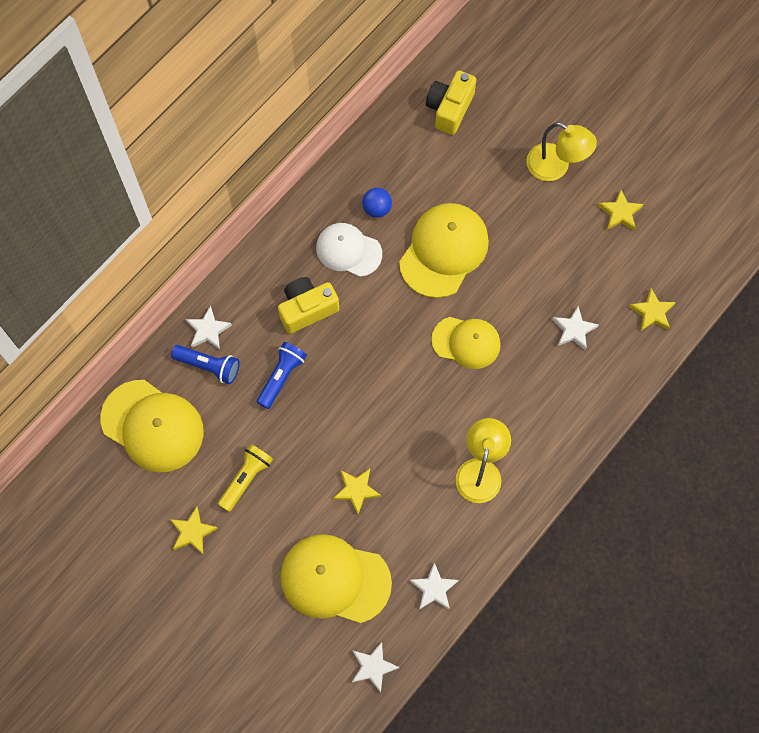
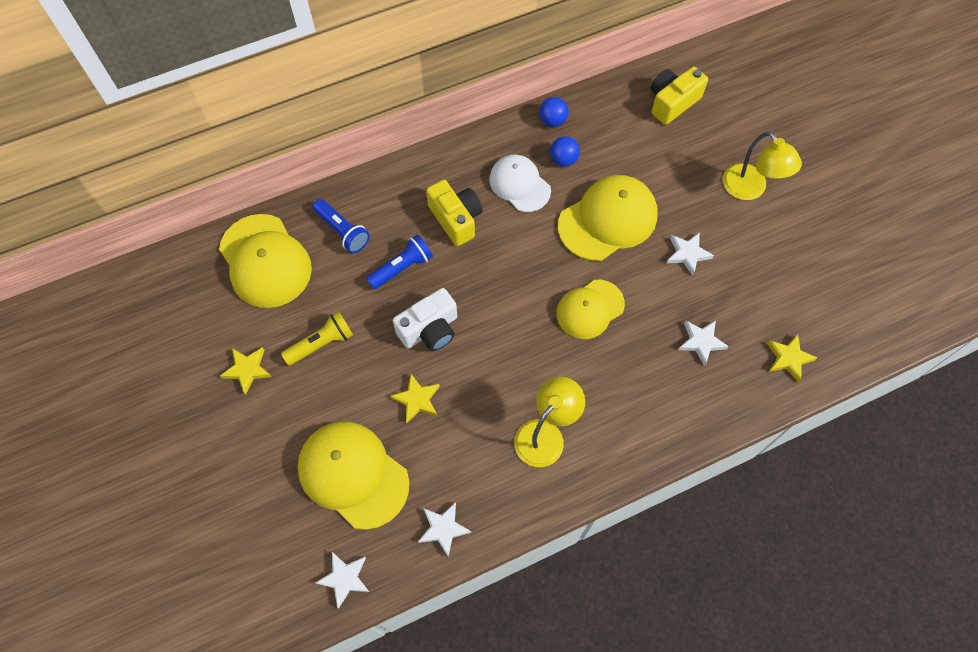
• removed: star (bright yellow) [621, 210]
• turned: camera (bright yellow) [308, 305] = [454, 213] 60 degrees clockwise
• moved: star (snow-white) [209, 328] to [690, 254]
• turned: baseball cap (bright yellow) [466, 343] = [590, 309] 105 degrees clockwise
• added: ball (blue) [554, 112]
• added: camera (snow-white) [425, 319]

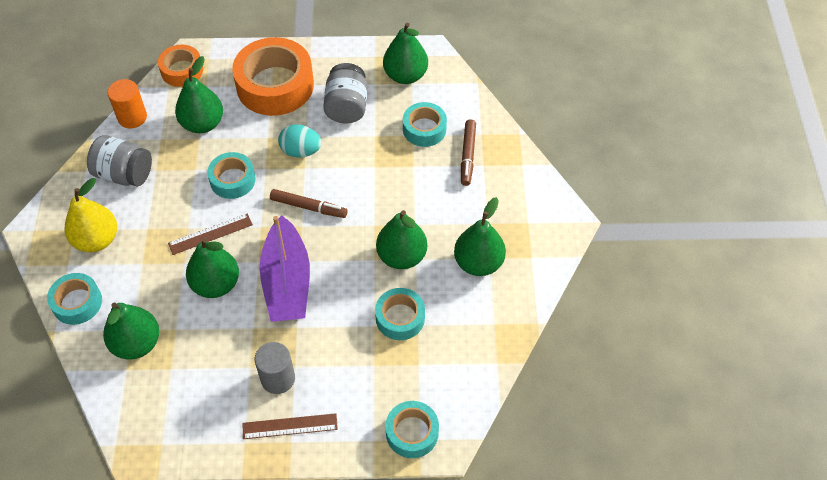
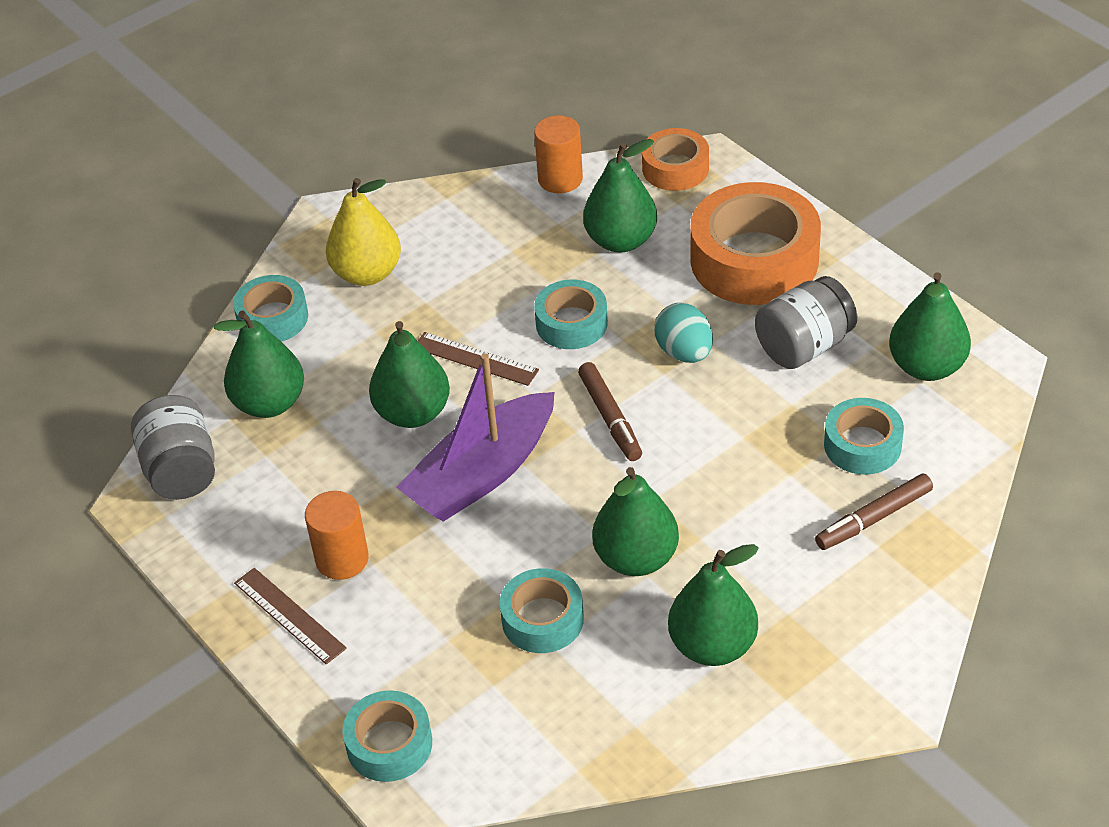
• moved: jar (grey) [119, 160] to [173, 447]
• recoloured: cylinder (grey) [275, 368] to cylinder (orange) [337, 535]

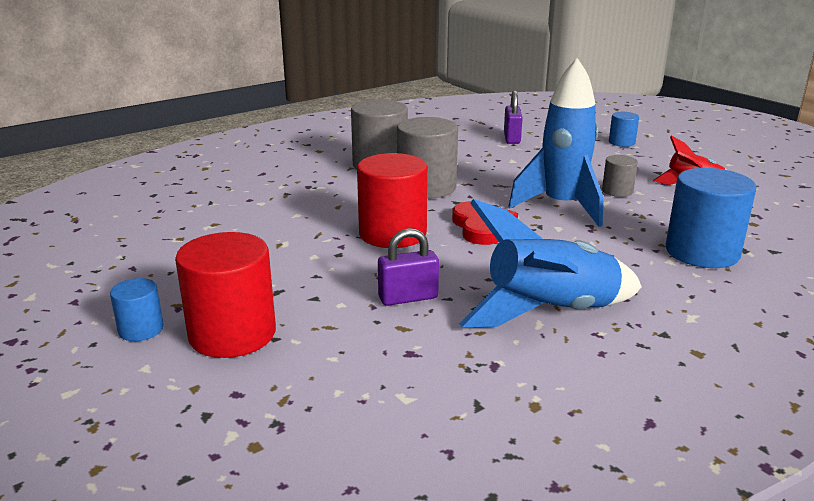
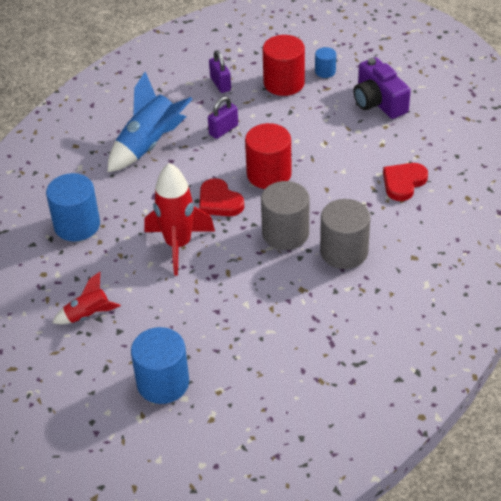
• recoloured: rocket (blue) [555, 142] to rocket (scarlet) [179, 219]
• moved: small lock (royal purple) [513, 117] to [220, 71]
• resized: cylinder (blue) [624, 129] = [160, 365] x1.96
• removed: cylinder (grey) [620, 176]
• added: camera (royal purple) [382, 88]
• added: love heart (scarlet) [405, 182]

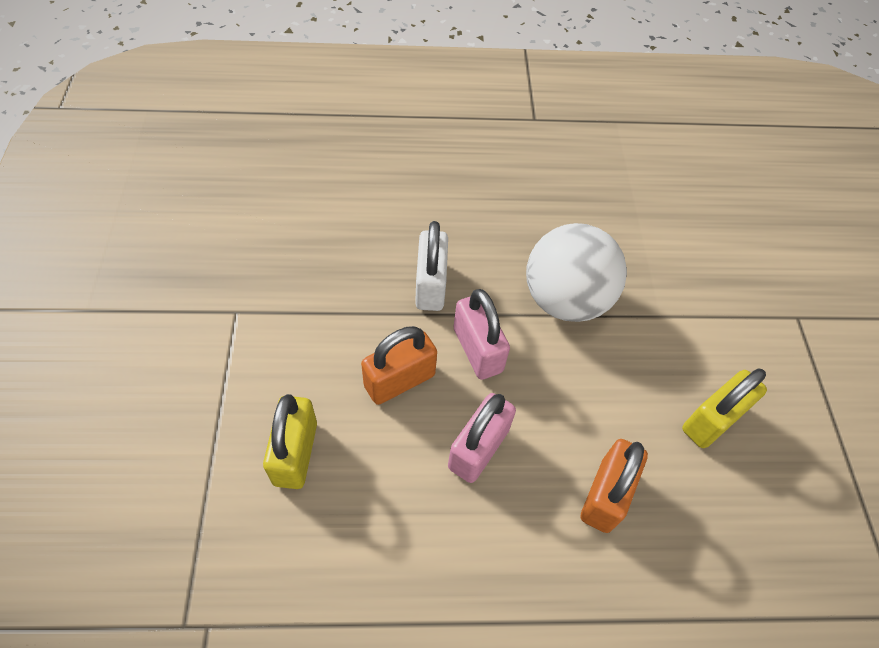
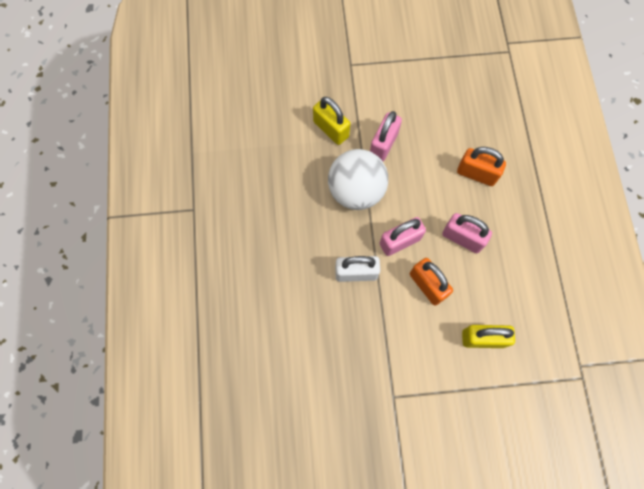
• moved: small lock (bright yellow) [724, 408] to [331, 121]
• added: small lock (pink) [386, 136]

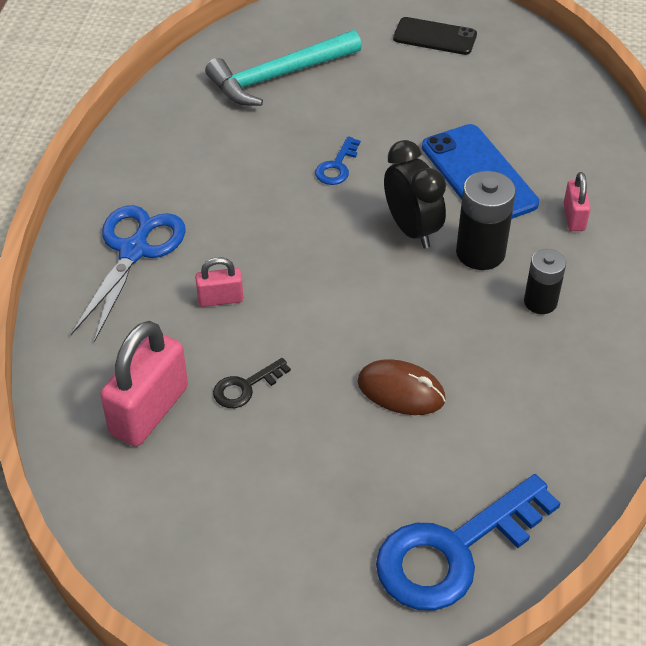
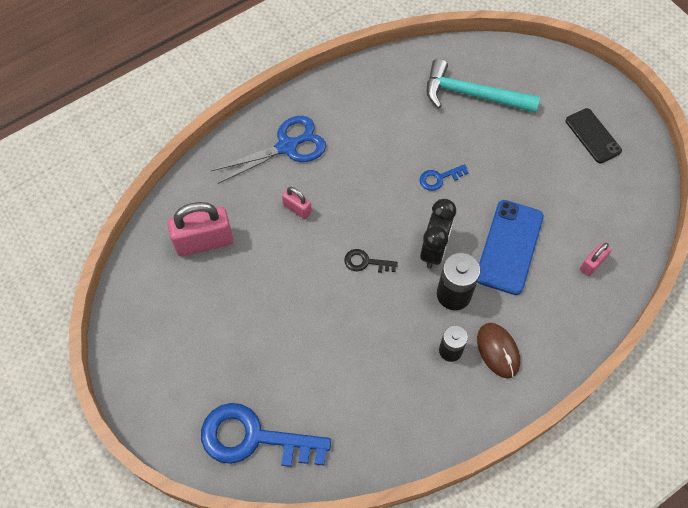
• moved: small lock (pink) [577, 201] to [596, 259]
• moved: key (jet-black) [252, 383] to [371, 261]
• moved: PC mouse (dark brown) [402, 387] to [498, 351]

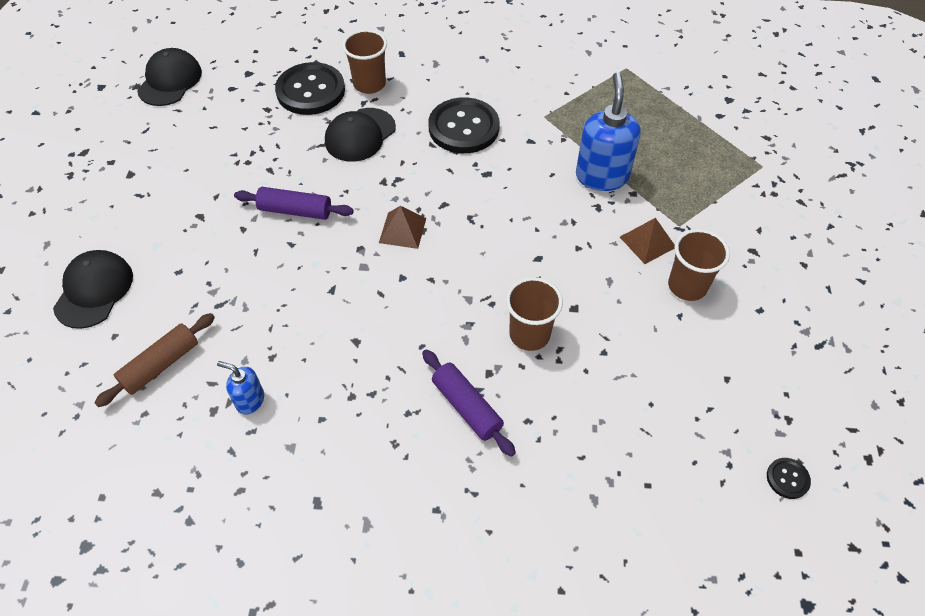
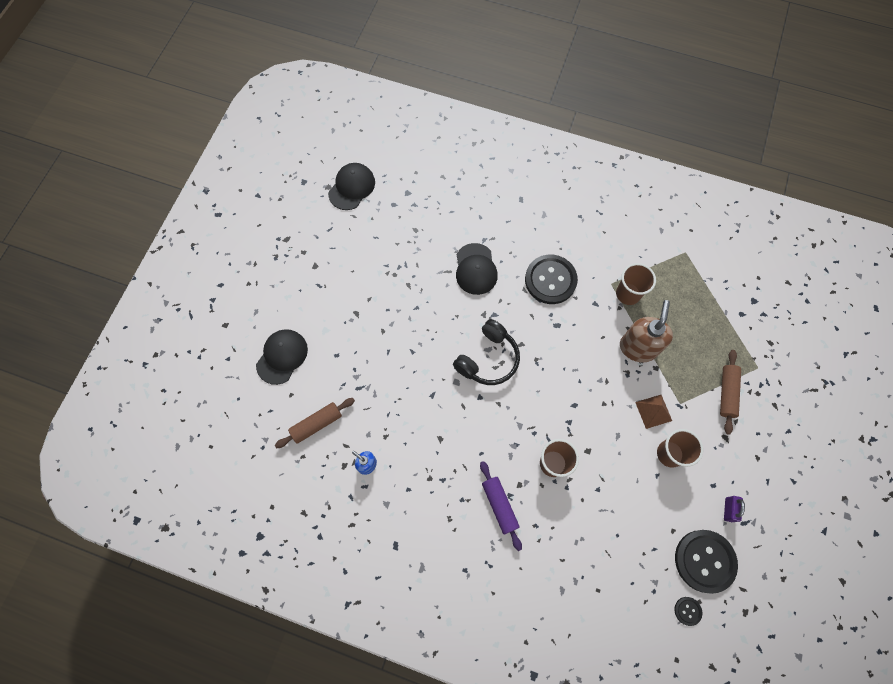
• moved: cup (dark brown) [364, 61] to [636, 284]
• moved: shirt button (jet-black) [310, 88] to [706, 562]
• recoloured: soap pump (blue) [608, 131] to soap pump (dark brown) [646, 331]
• turned: baseball cap (jet-black) [360, 135] = [477, 269] 60 degrees counterclockwise
• removed: rolling pin (royal purple) [294, 203]
• replaced: pyramid shape (dark brown) [402, 227] to over-ear headphones (jet-black) [486, 352]
• added: rolling pin (dark brown) [730, 392]
• added: small lock (royal purple) [734, 509]

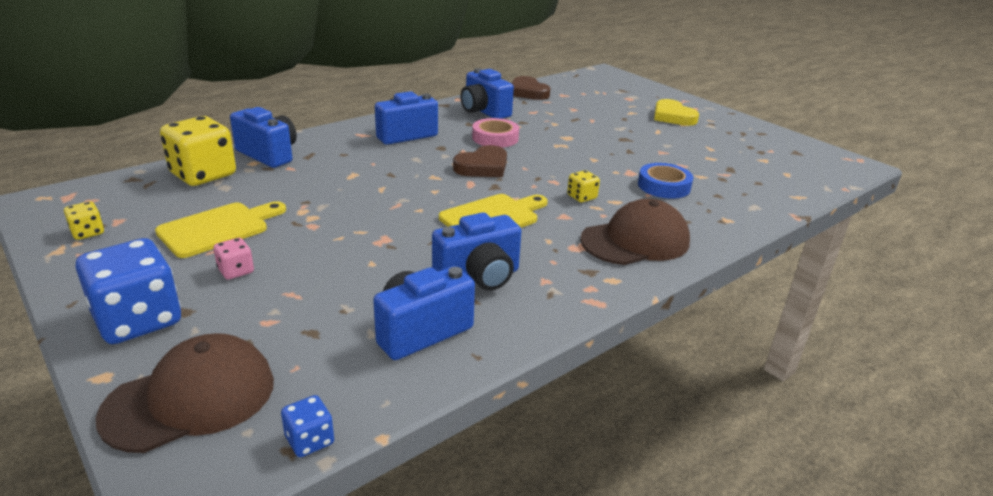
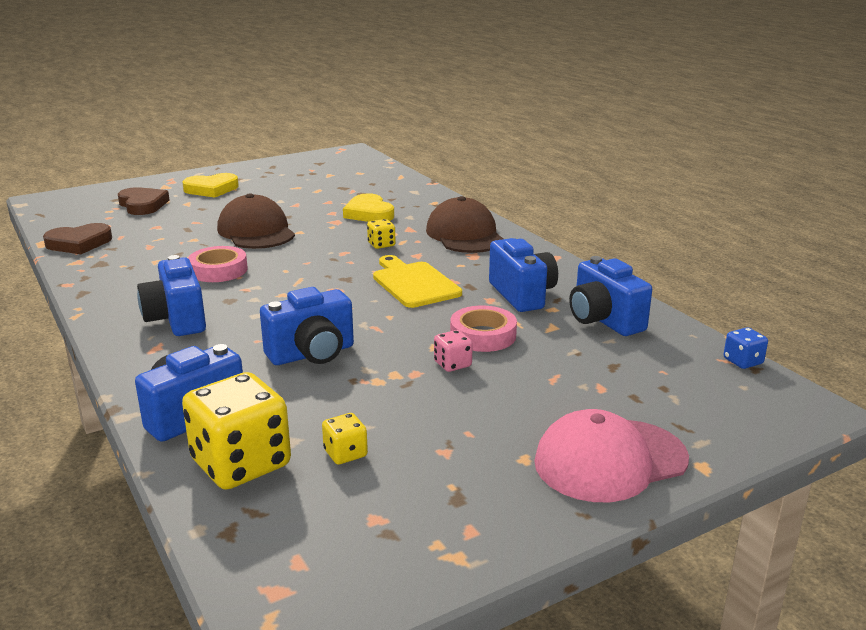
• moved: camera (blue) [487, 93] to [307, 326]
• moved: love heart (dark brown) [480, 161] to [143, 201]
• replaced: roll of tape (blue) [665, 181] to love heart (bright yellow) [368, 207]
• moved: die (bright yellow) [84, 220] to [345, 438]
• removed: bread board (bright yellow) [220, 229]
• replaced: die (blue) [128, 291] to baseball cap (pink) [611, 455]
• moved: die (pink) [233, 259] to [453, 351]
• moved: baseball cap (dark brown) [185, 393] to [256, 221]
• added: roll of tape (pink) [483, 329]

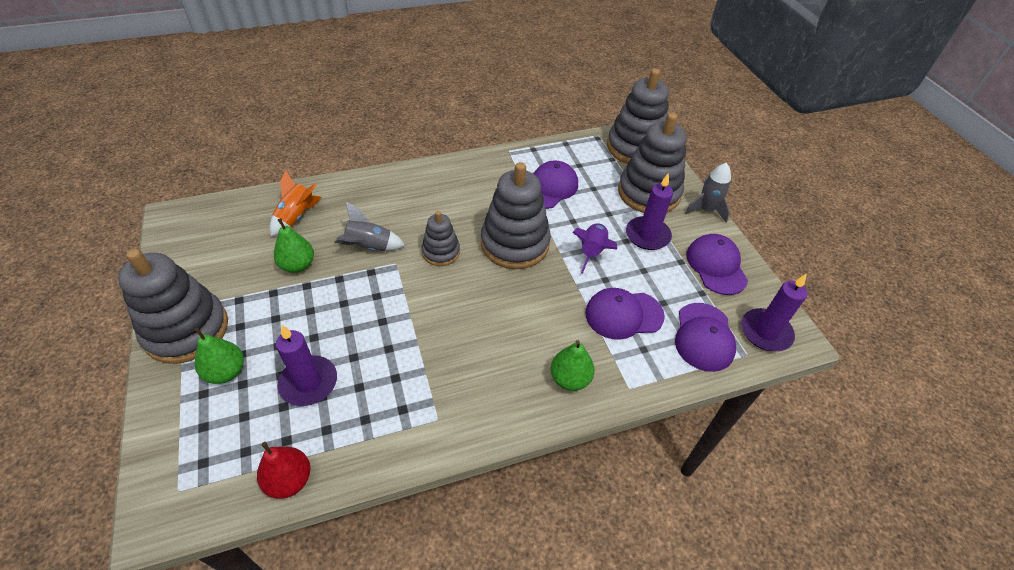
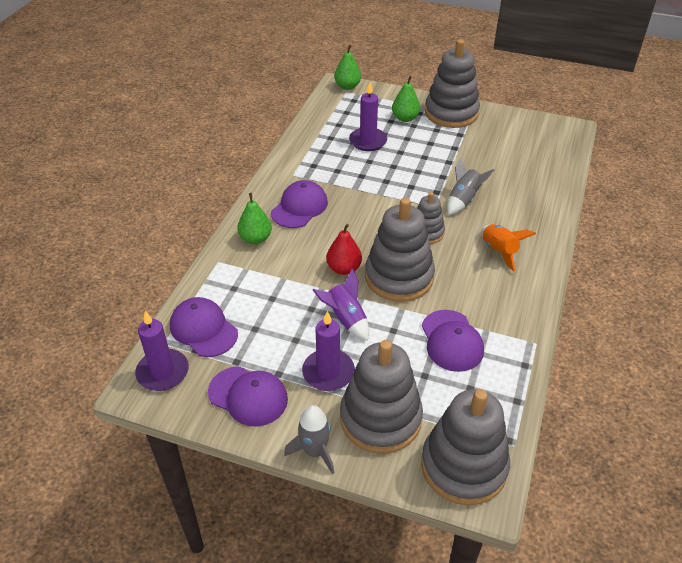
• moved: rocket (orange) [296, 203] to [508, 248]
• moved: pear fruit (emerald) [294, 245] to [347, 67]
• moved: baseball cap (royal purple) [625, 314] to [299, 204]
• moved: pear fruit (scarlet) [283, 470] to [344, 249]

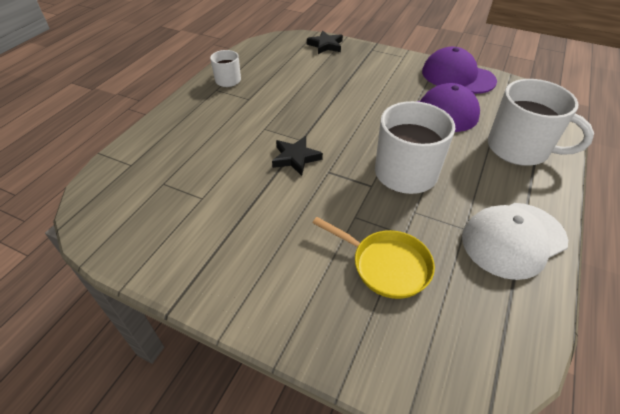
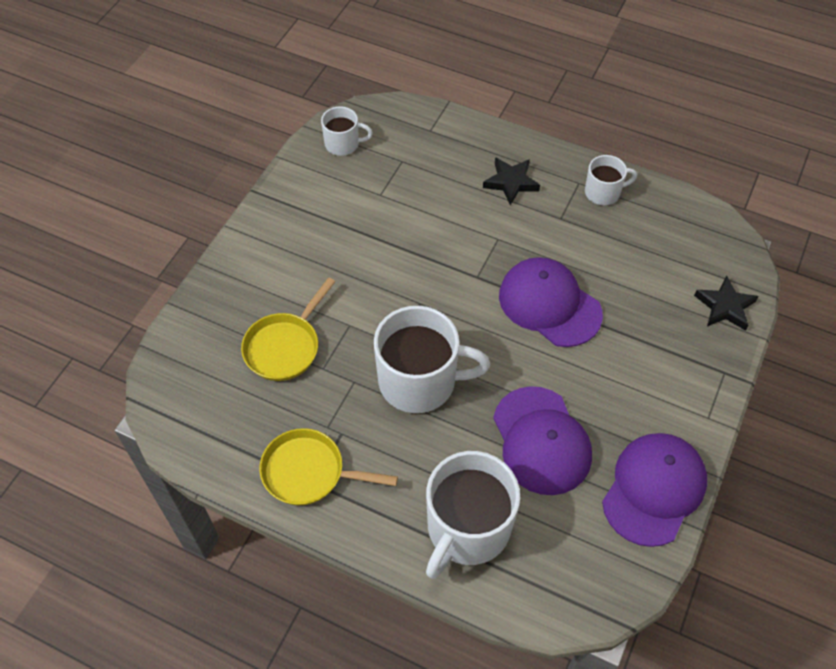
• moved: star (jet-black) [297, 156] to [511, 181]
• replaced: baseball cap (snow-white) [515, 241] to pan (bright yellow) [328, 466]
• added: coffee mug (snow-white) [347, 131]
• added: baseball cap (royal purple) [551, 302]

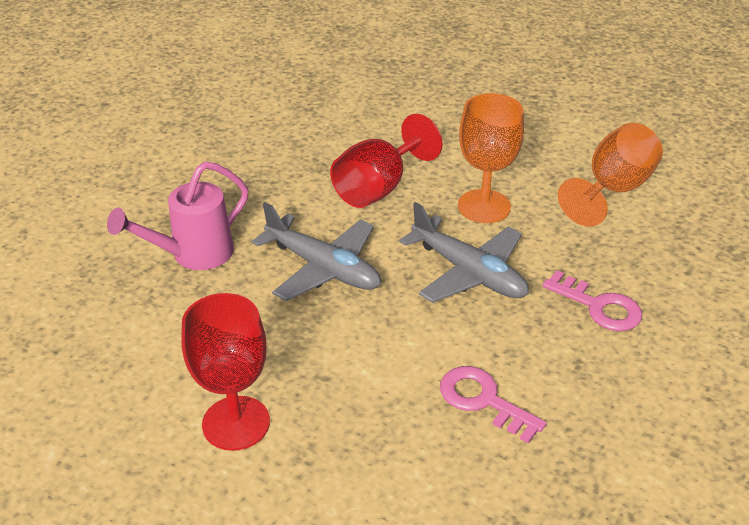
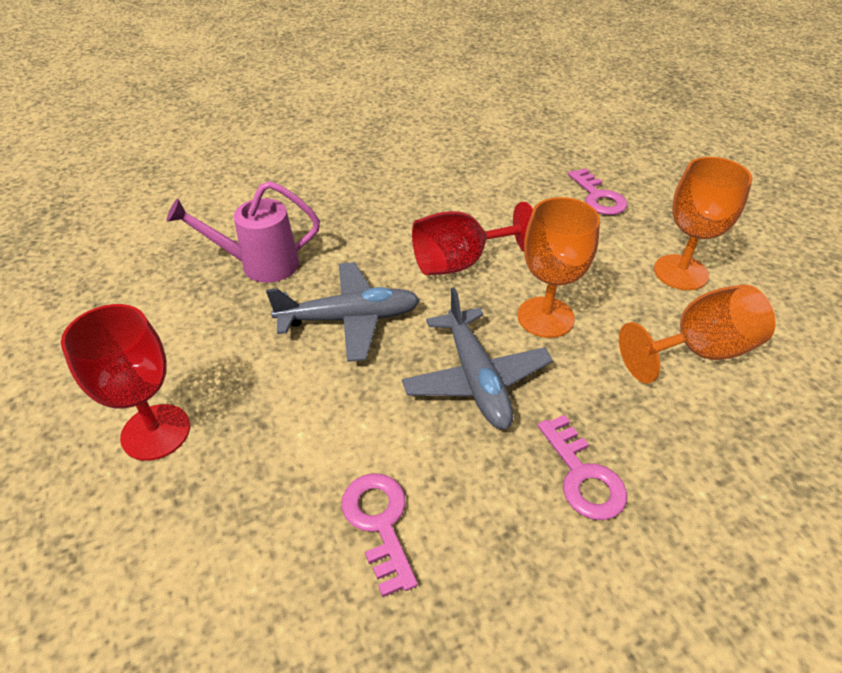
• turned: toy plane (grey) [316, 251] = [343, 312] 75 degrees counterclockwise
• added: chalice (orange) [703, 223]
• added: key (pink) [597, 191]

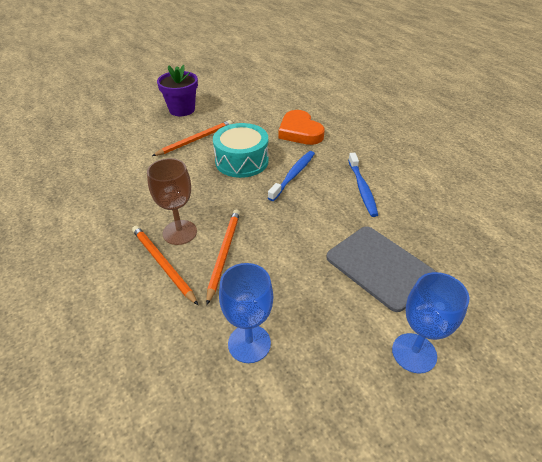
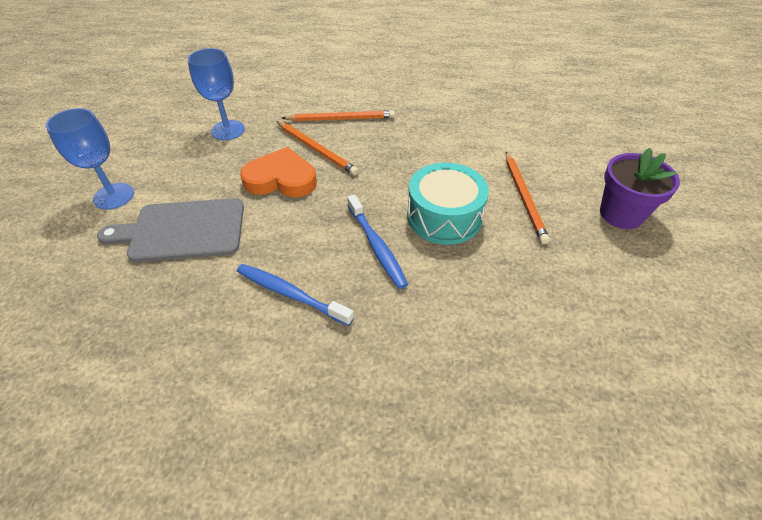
• moved: love heart (orange) [301, 127] to [278, 172]
• removed: chalice (dark brown) [172, 201]

